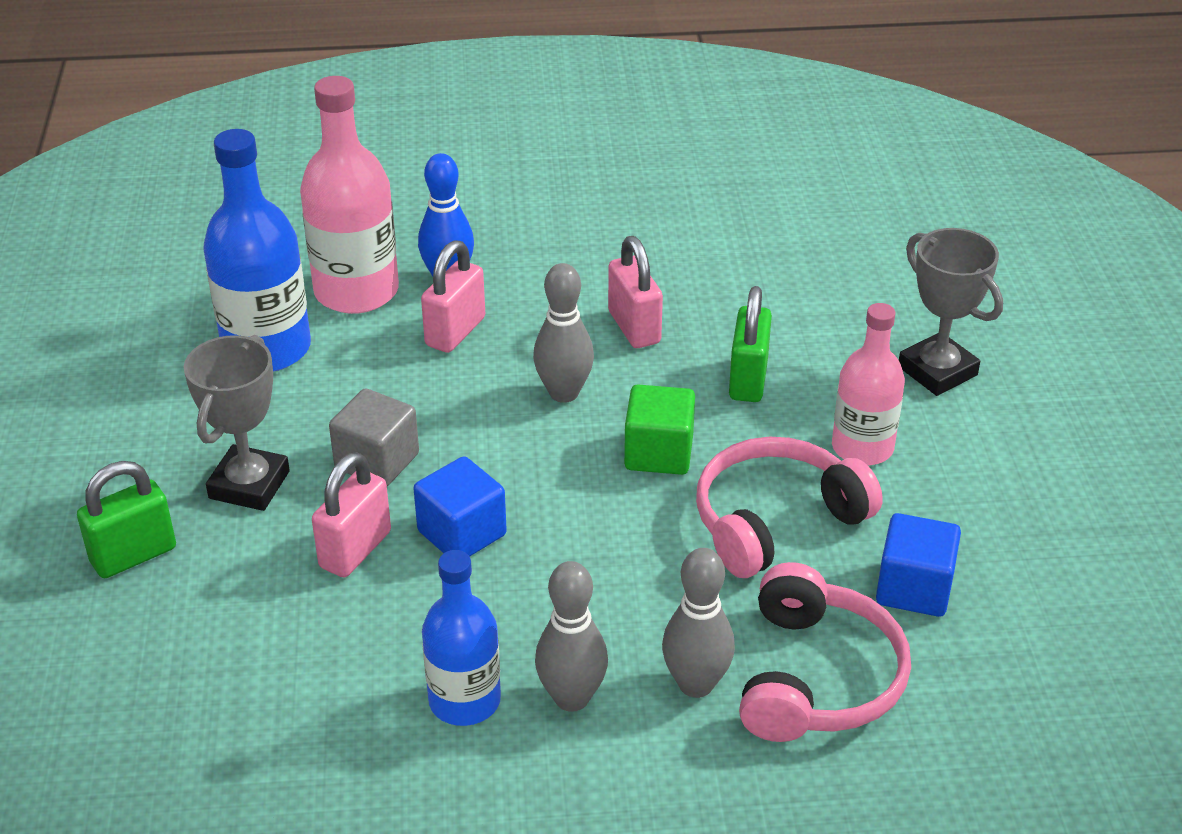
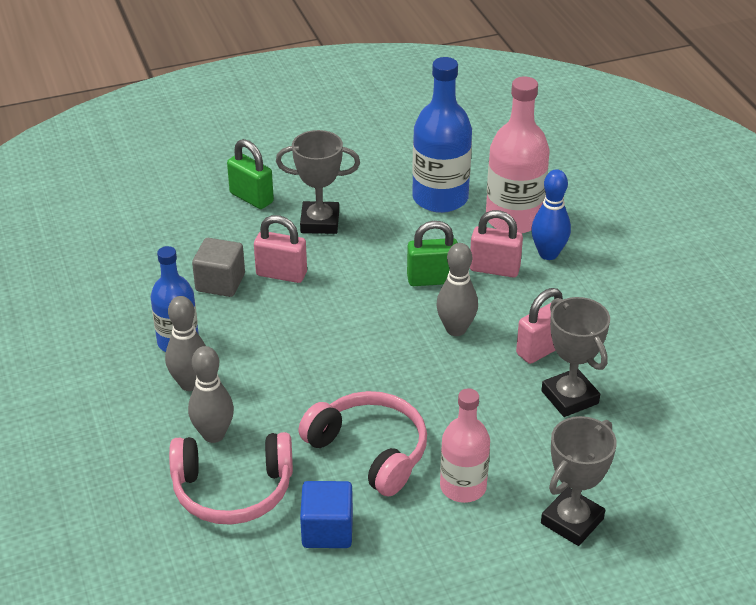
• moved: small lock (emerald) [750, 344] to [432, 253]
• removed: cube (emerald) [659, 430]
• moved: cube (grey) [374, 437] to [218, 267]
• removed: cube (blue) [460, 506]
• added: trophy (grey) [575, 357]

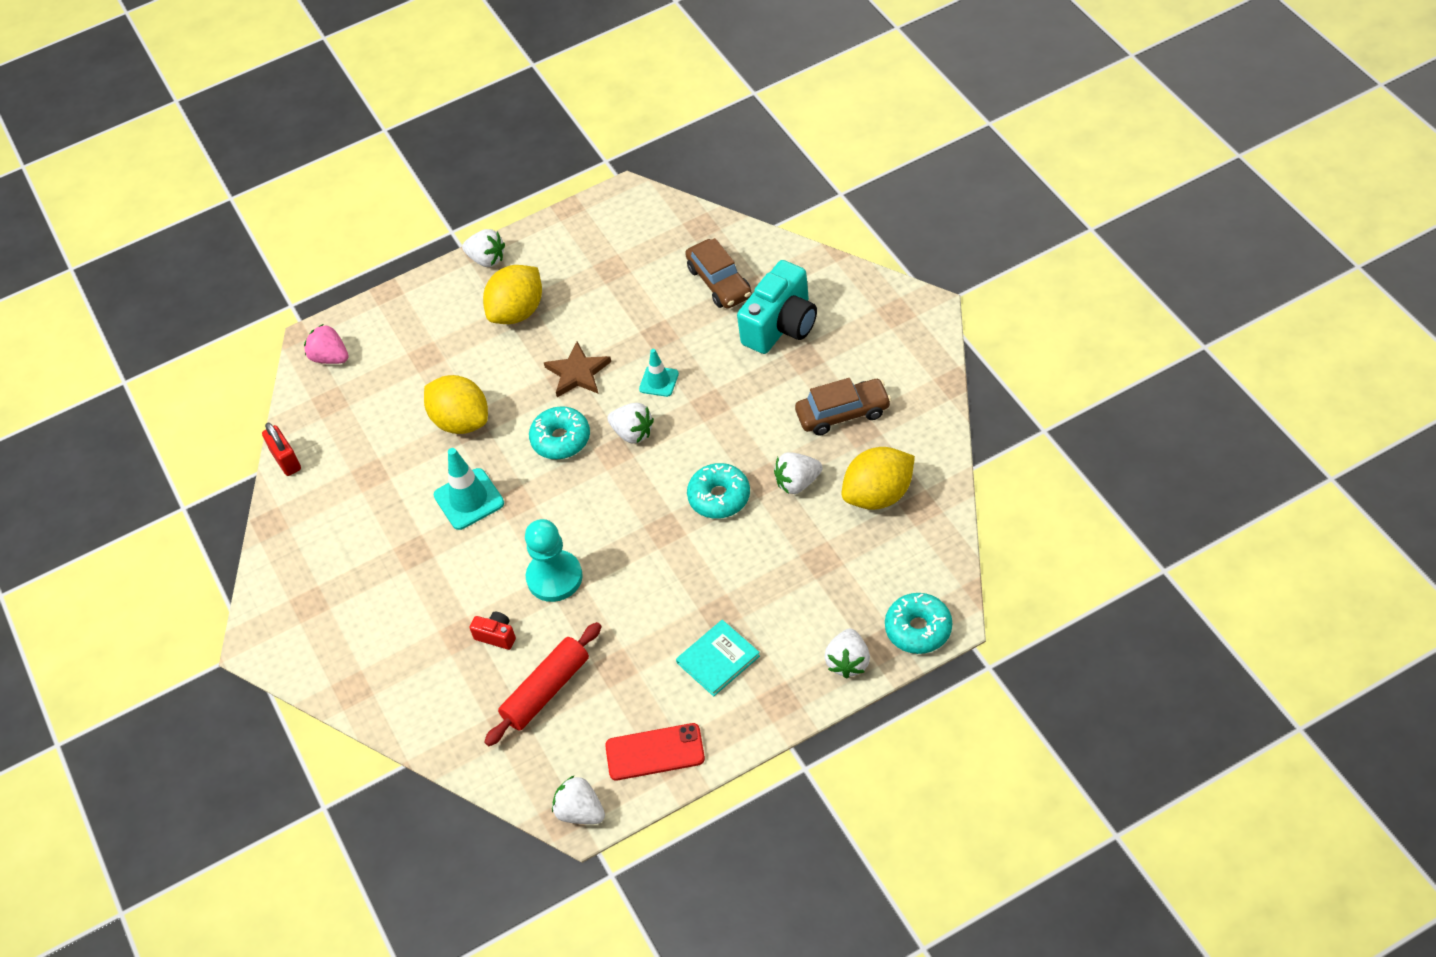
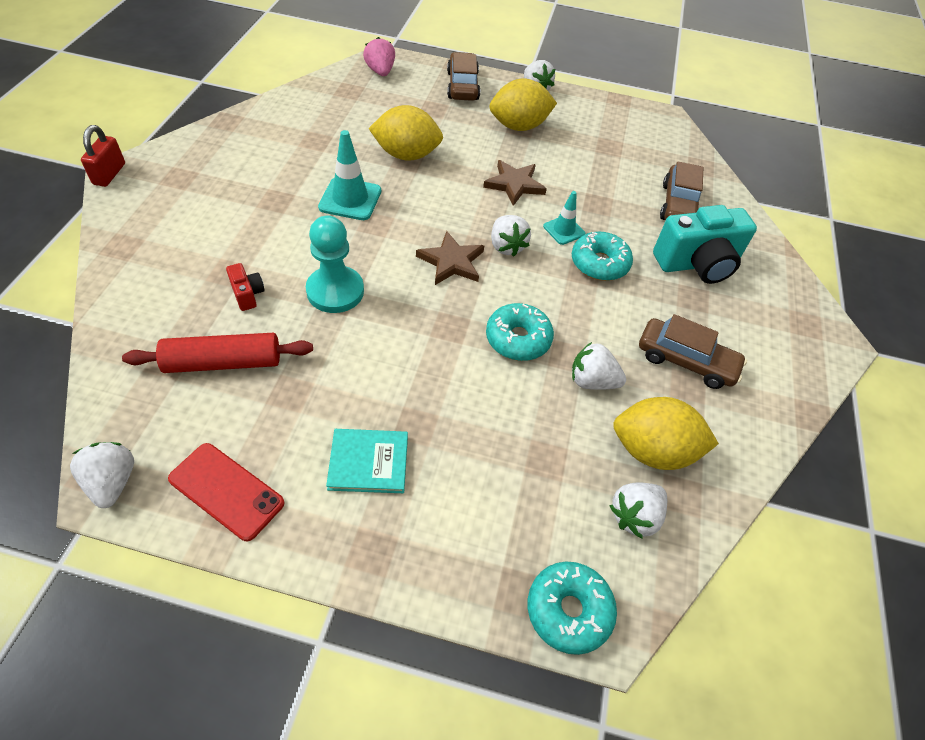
• turned: toy lemon (bright yellow) [456, 404] = [405, 133] 75 degrees counterclockwise
• moved: glazed donut (aqua) [559, 432] to [602, 256]
• moved: small lock (scarlet) [281, 449] to [103, 156]
• moved: toy strawberry (snow-white) [847, 654] to [638, 511]
• added: car (dark brown) [463, 76]
• added: star (dark brown) [450, 258]

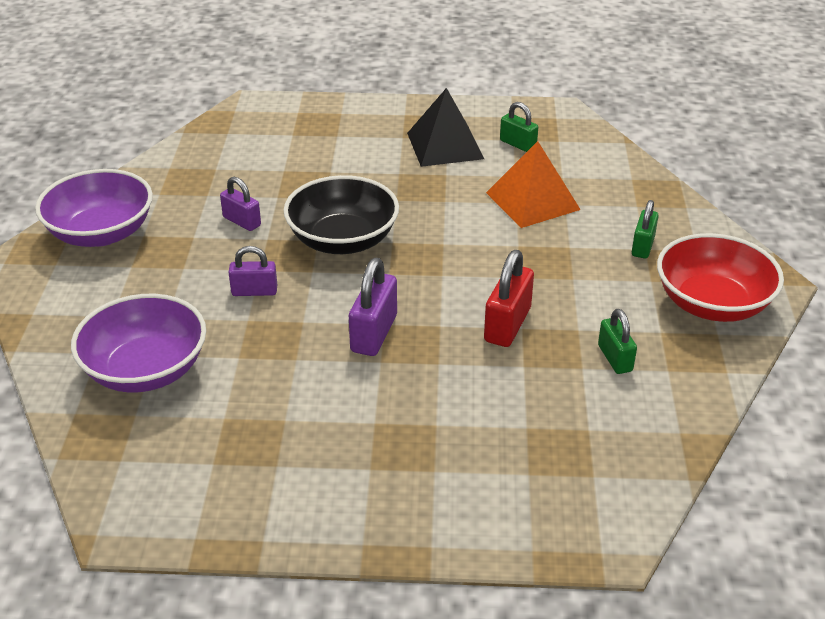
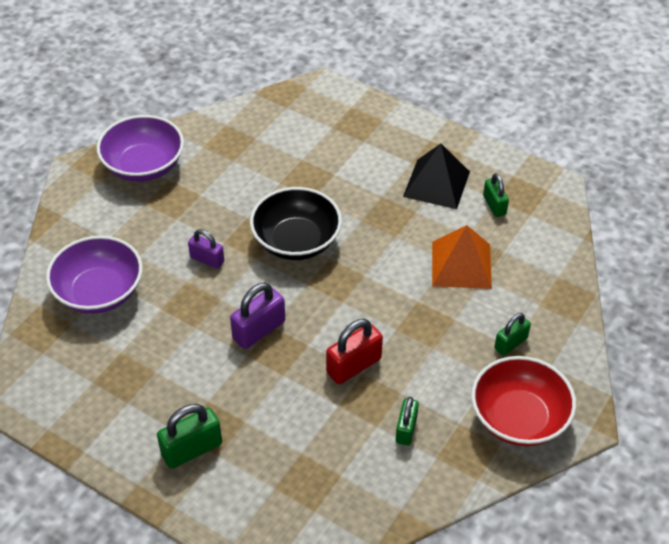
• removed: small lock (royal purple) [240, 204]
• added: small lock (emerald) [189, 436]

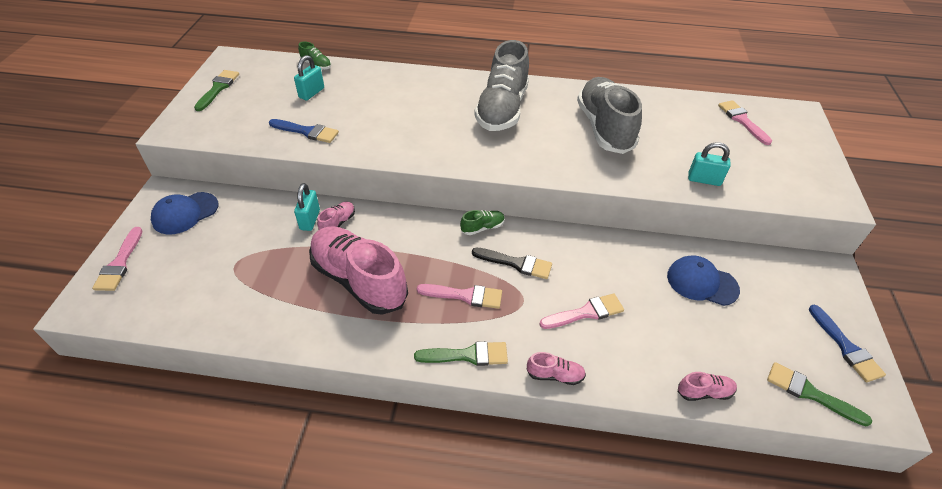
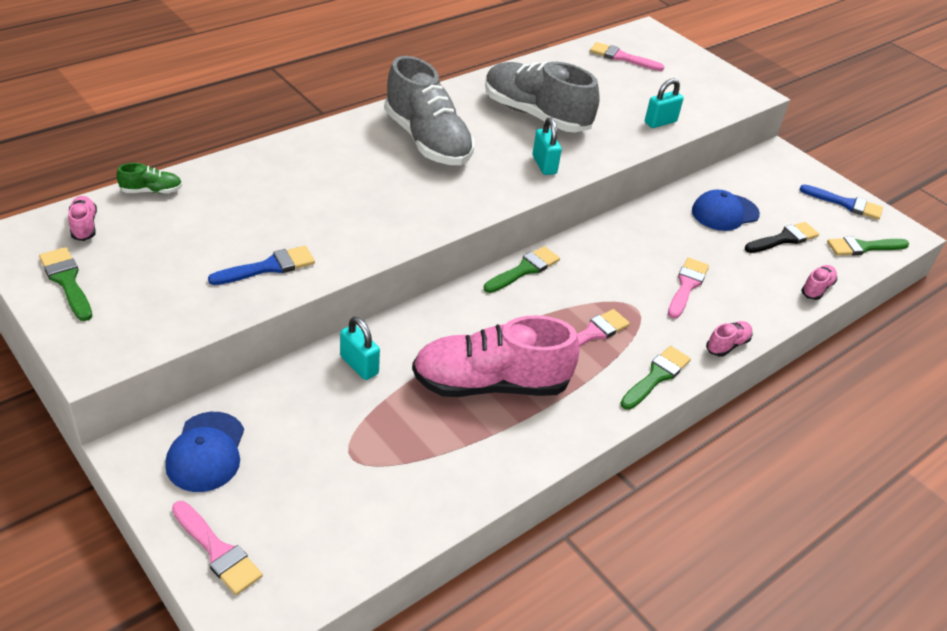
• moved: small lock (aqua) [309, 77] to [547, 146]
• moved: sneaker (pink) [336, 216] to [82, 218]
• replaced: sneaker (emerald) [482, 222] to paintbrush (emerald) [522, 269]
• moved: paintbrush (jet-black) [512, 263] to [782, 237]

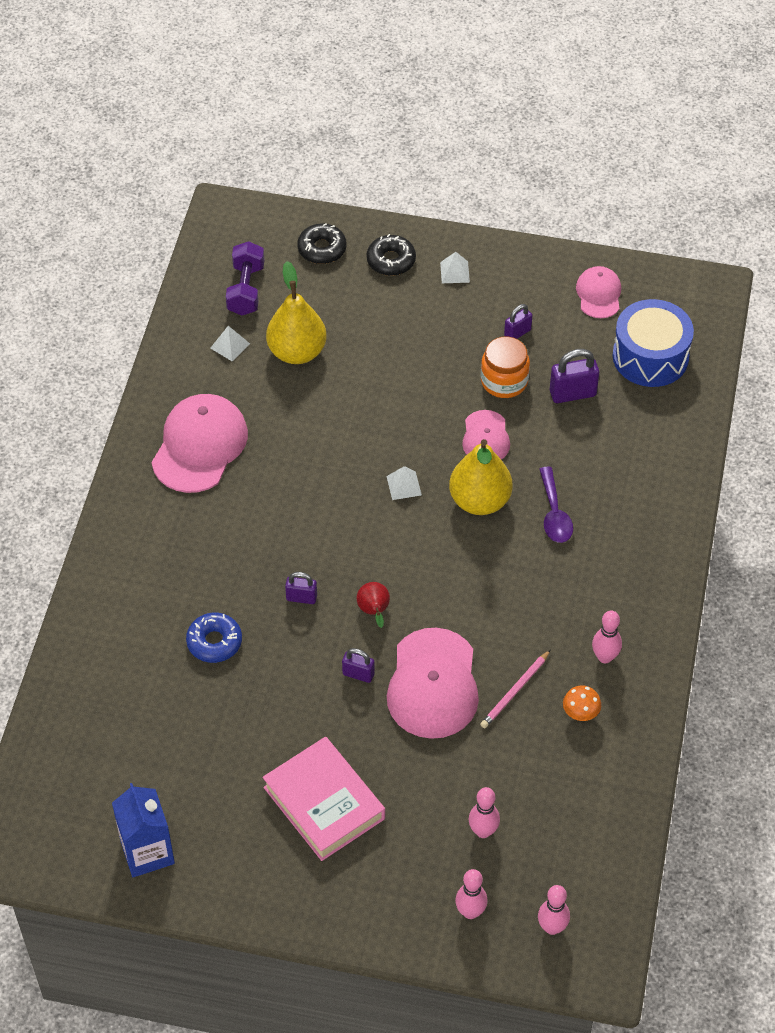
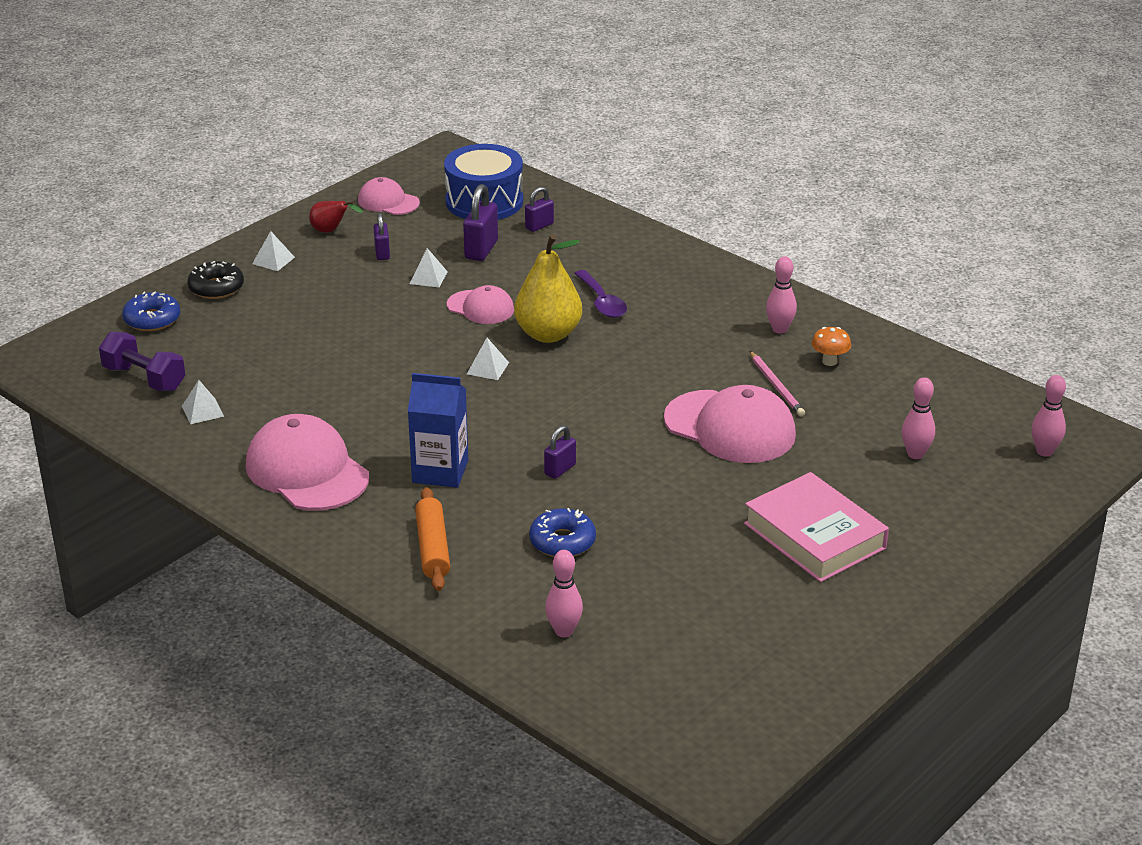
• recoloured: glazed donut (jet-black) [322, 243] to glazed donut (blue) [151, 311]
• removed: pear fruit (bright yellow) [296, 312]
• replaced: jar (orange) [505, 367] to pyramid shape (snow-white) [428, 267]
• turned: tablespoon (royal purple) [556, 505] = [600, 294] 45 degrees clockwise
• moved: pear fruit (scarlet) [373, 605] to [336, 217]
• moved: small lock (royal purple) [358, 665] to [539, 209]
• turned: hardcover (pink) [323, 799] = [816, 527] 60 degrees clockwise
• moved: milk carton (blue) [143, 830] to [438, 430]
• moved: skittle (pink) [471, 894] to [564, 593]
• added: rolling pin (orange) [432, 539]

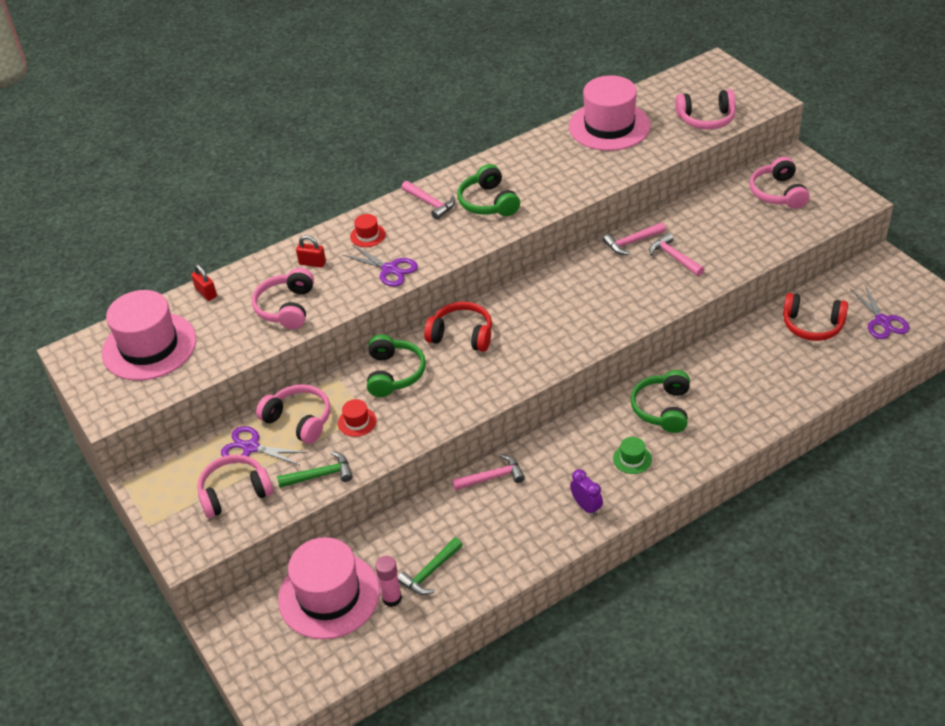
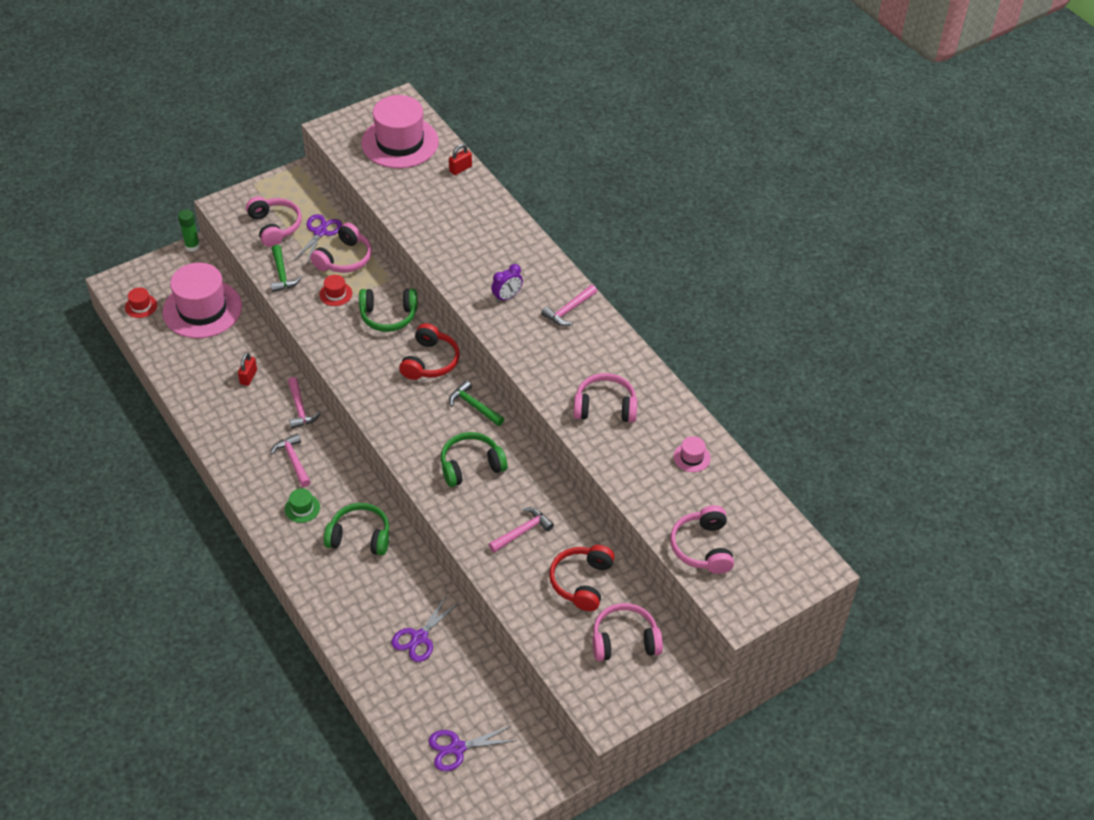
• resized: hat (pink) [609, 113] = [692, 454] x0.41
• moved: over-ear headphones (emerald) [488, 190] to [474, 459]
• moved: hat (scarlet) [368, 230] to [141, 303]
• moved: hammer (pink) [634, 238] to [290, 460]
• moved: small lock (scarlet) [311, 251] to [247, 369]
• moved: shears (royal purple) [380, 266] to [425, 628]
• moved: over-ear headphones (pink) [283, 298] to [605, 398]
• moved: over-ear headphones (scarlet) [815, 317] to [582, 578]
• moved: clock (royal purple) [586, 492] to [507, 283]
• moved: hammer (emerald) [430, 566] to [476, 403]
• removed: glue (pink) [388, 581]
• added: glue (emerald) [189, 231]

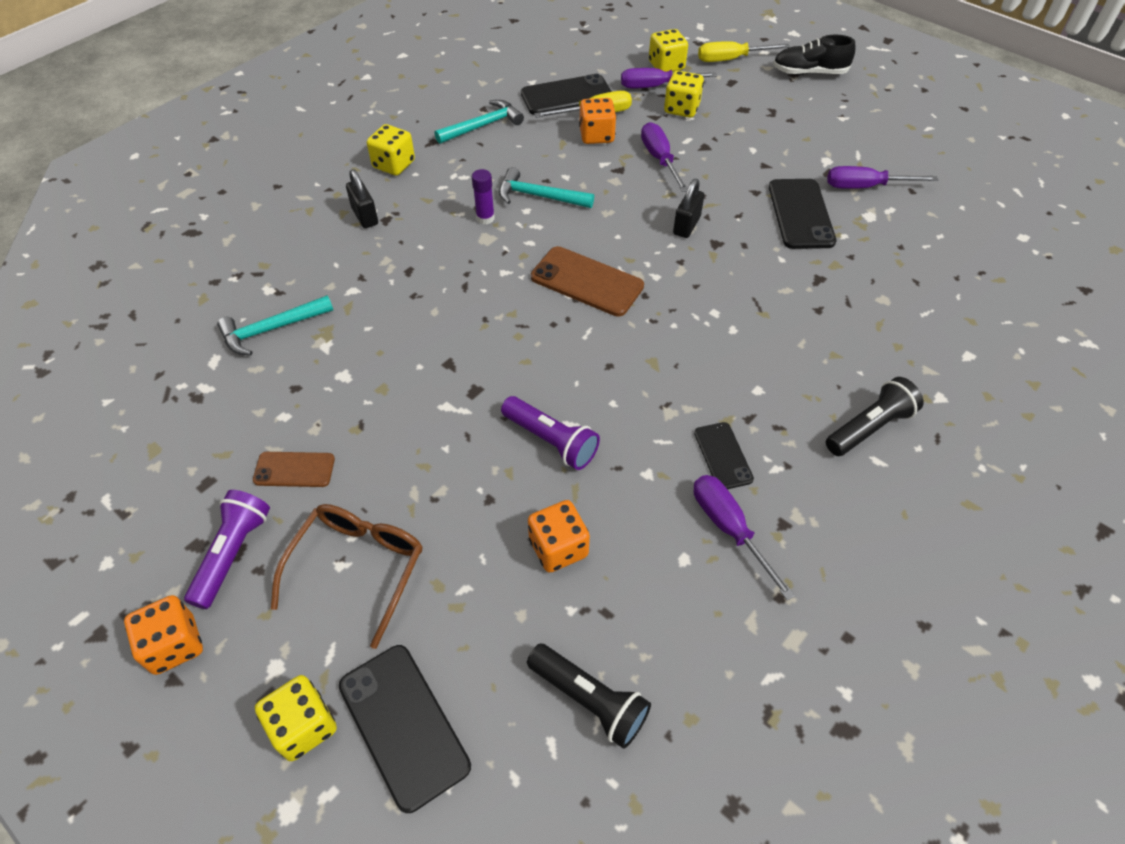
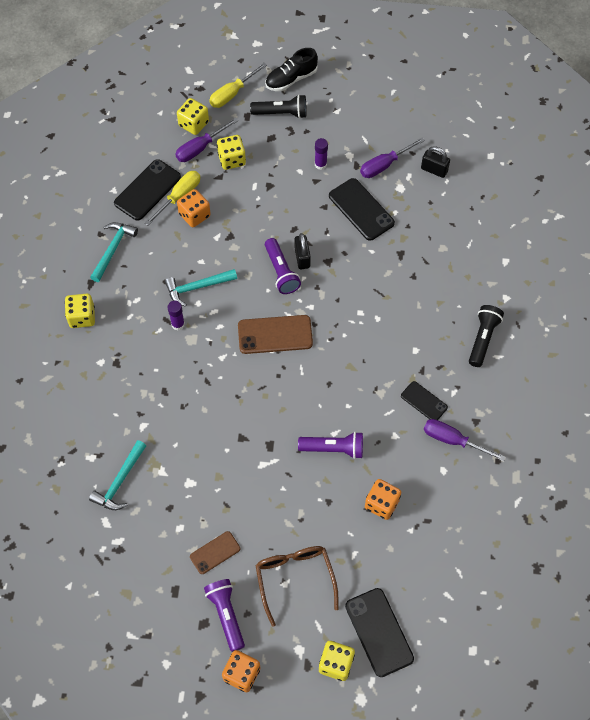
• removed: hand screwdriver (royal purple) [664, 157]
• moved: small lock (jet-black) [362, 198] to [435, 162]
• moved: flashlight (jet-black) [589, 696] to [278, 106]
• turned: smartphone (jet-black) [405, 729] = [379, 632] 45 degrees clockwise
• added: glue (royal purple) [321, 154]
• added: flashlight (royal purple) [283, 266]

